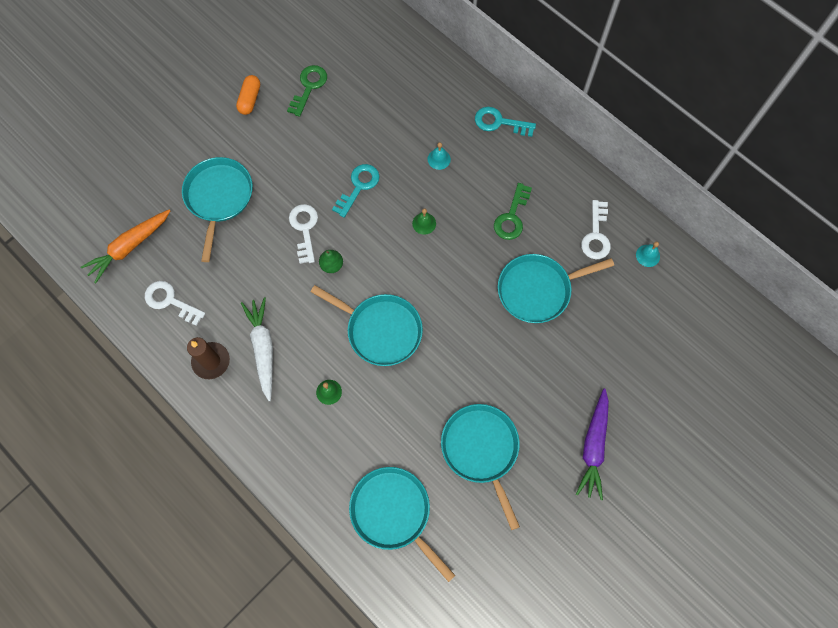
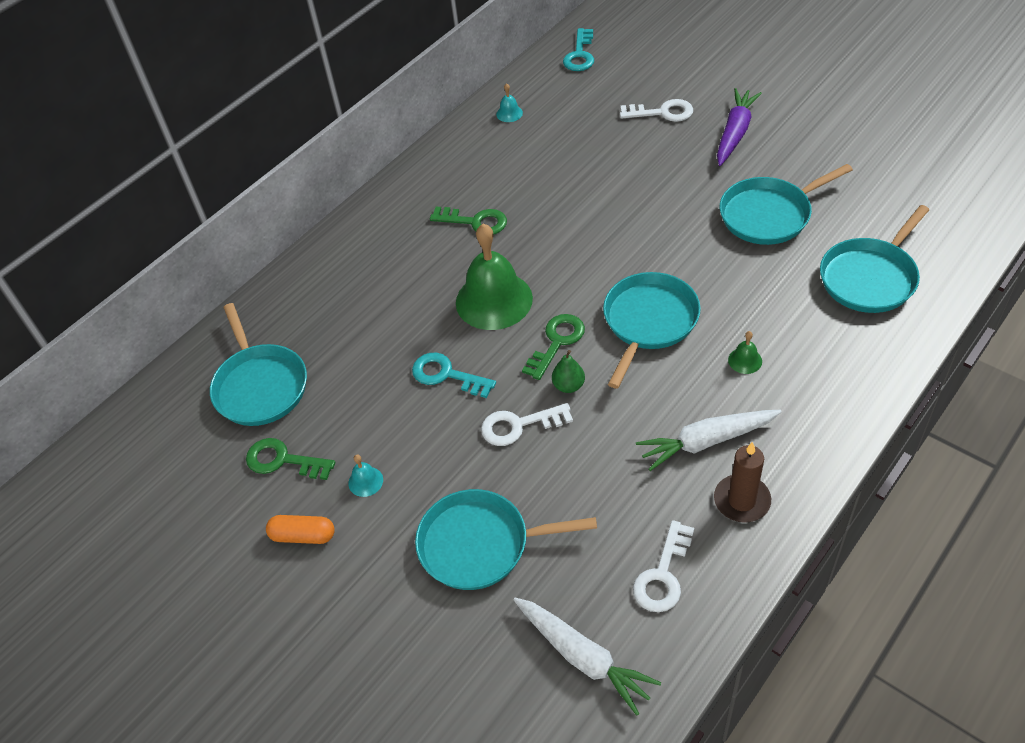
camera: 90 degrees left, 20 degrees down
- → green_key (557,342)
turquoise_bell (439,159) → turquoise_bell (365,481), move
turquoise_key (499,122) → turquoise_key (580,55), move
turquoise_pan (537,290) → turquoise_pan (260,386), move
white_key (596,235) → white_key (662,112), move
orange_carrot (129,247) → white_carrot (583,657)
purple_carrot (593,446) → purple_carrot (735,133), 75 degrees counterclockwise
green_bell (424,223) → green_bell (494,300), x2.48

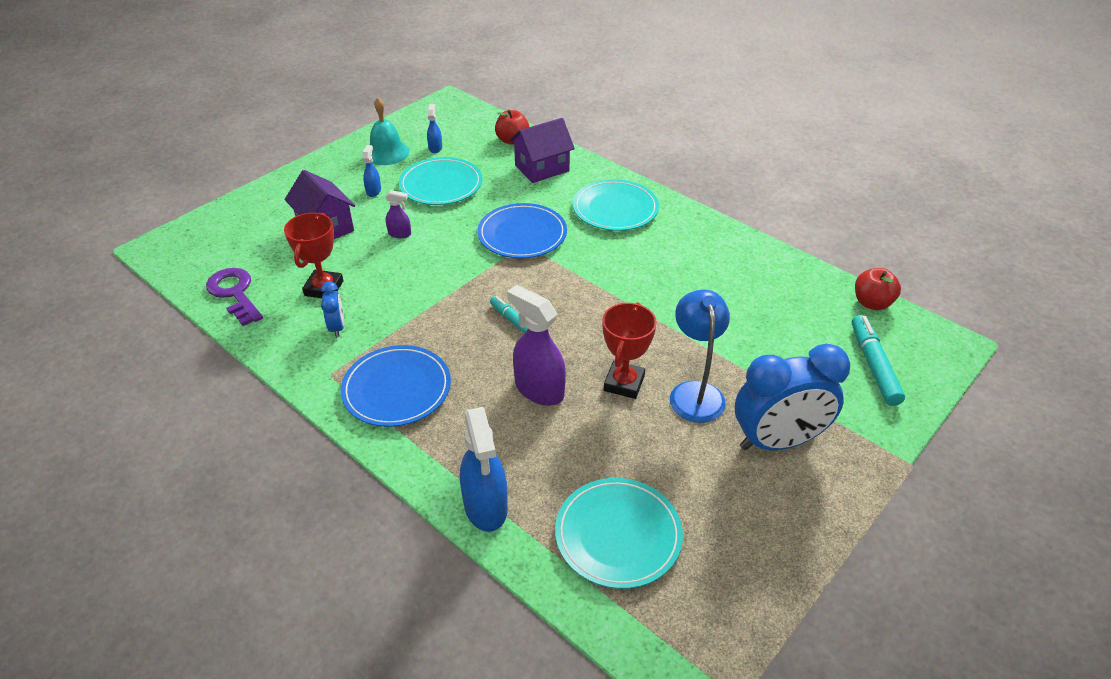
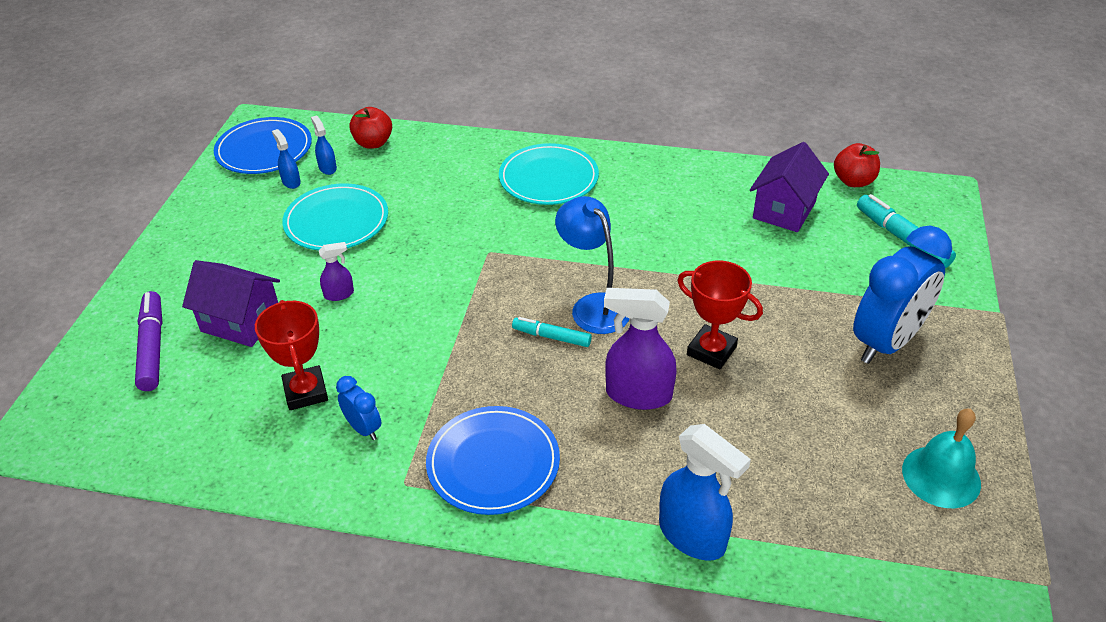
camera: 30 degrees left, 0 degrees up
purple_key (234,293) → -
turquoise_plate (618,535) → -
- → purple_marker (152,347)
blue_spray_bottle (373,191) → blue_spray_bottle (327,168), move
turquoise_bell (387,153) → turquoise_bell (941,476), move
blue_plate (522,234) → blue_plate (264,150), move
purple_house (542,168) → purple_house (784,210), move
blue_lamp (695,392) → blue_lamp (593,306), move
red_trophy (624,383) → red_trophy (711,351), 45 degrees counterclockwise

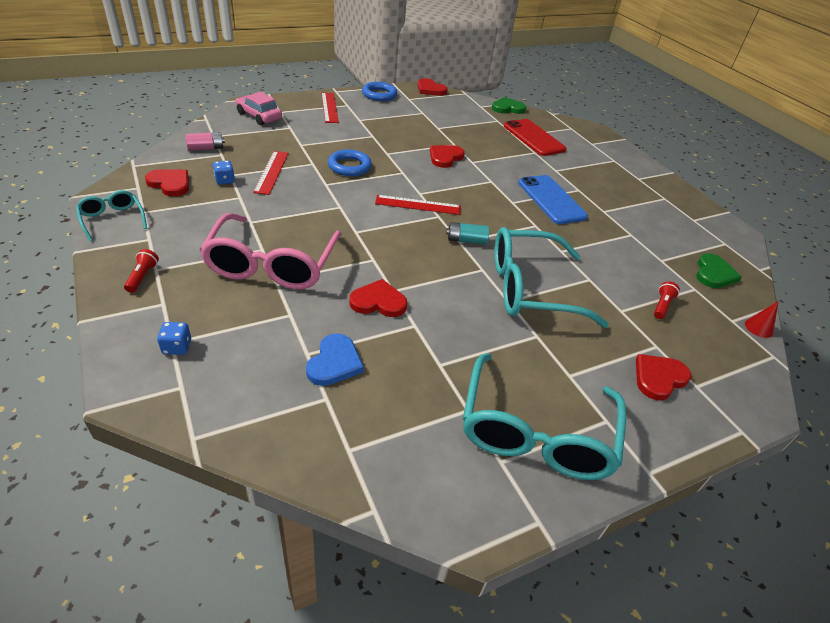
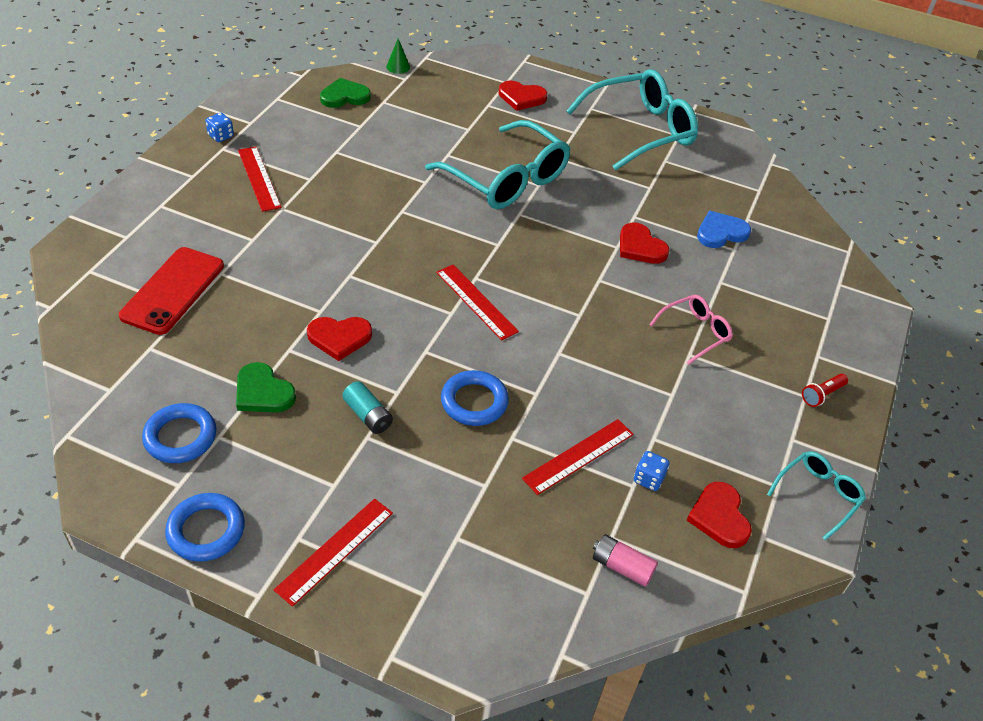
camera: 130 degrees left, 5 degrees up
pink_car (259,116) → -
red_heart (430,89) → -
blue_phone (551,200) → -
red_flashlight (662,306) → -
- → blue_ring (180,437)
- → red_ruler (259,178)
blue_dice (177,347) → blue_dice (221,136), move
turquoise_battery (466,240) → turquoise_battery (368,415), move
green_heart (507,108) → green_heart (263,392), move
red_cone (758,328) → green_cone (398,67)
turquoise_glasses (112,219) → turquoise_glasses (818,495), 150 degrees counterclockwise
pink_glasses (272,265) → pink_glasses (695,332), x0.49

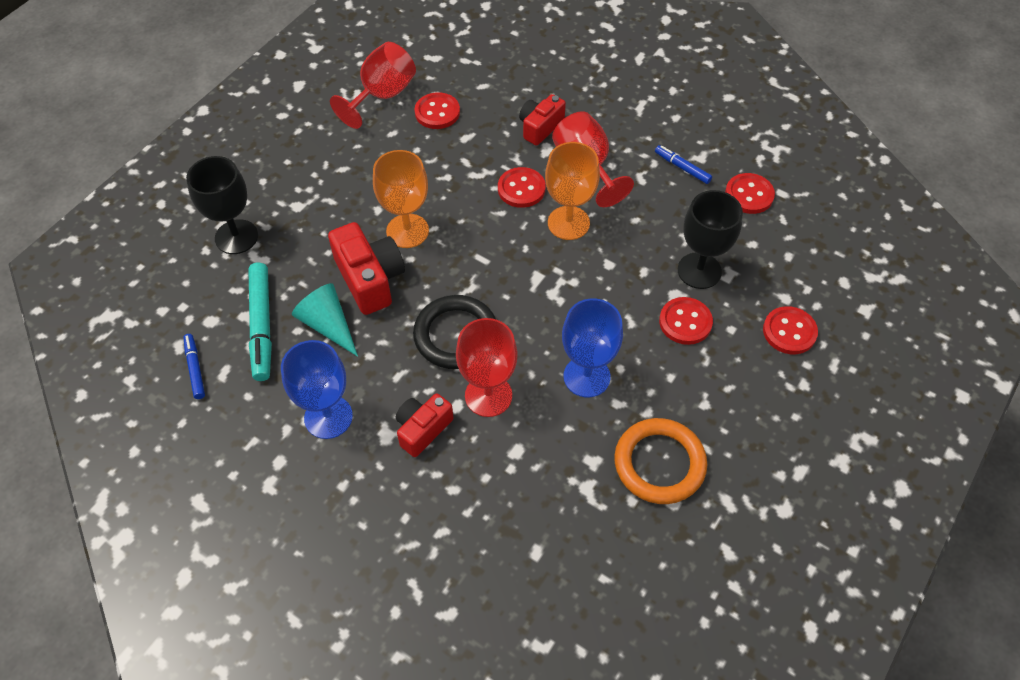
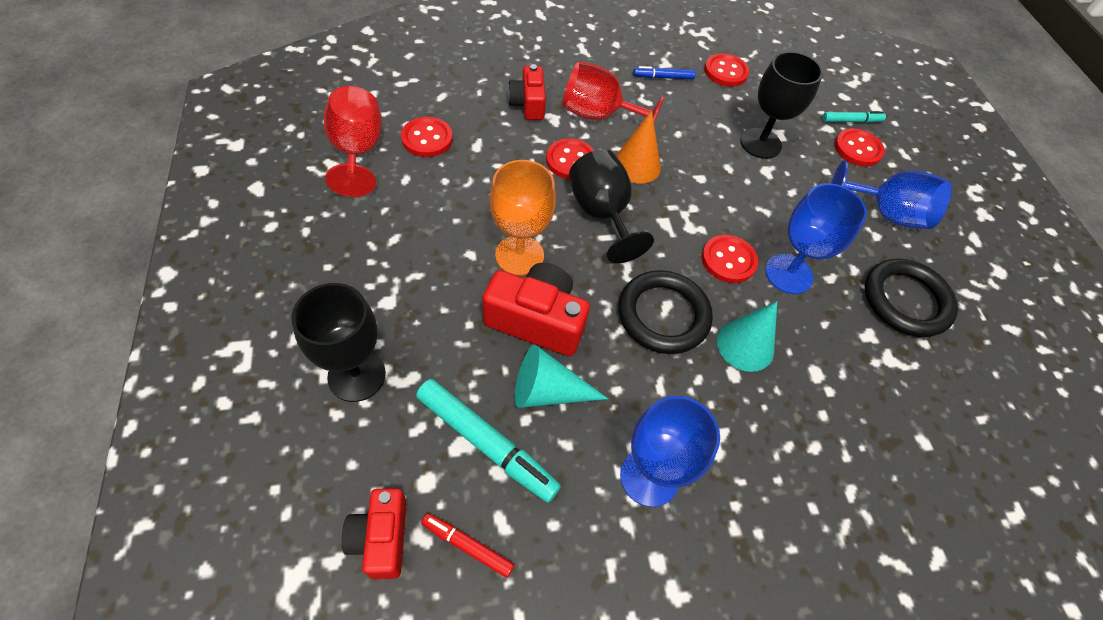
camera: 50 degrees left, 0 degrees up
- → black_goblet (602,214)
- → turquoise_marker (851,121)
- → blue_goblet (885,213)
red_camera (423,429) → red_camera (381,538), move
red_button (685,322) → red_button (728,260), move
red_goblet (488,395) → turquoise_cone (745,345)
orange_goblet (568,223) → orange_cone (636,165)
blue_marker (195,369) → red_marker (467,546)
orange_ring (659,463) → black_ring (905,301)

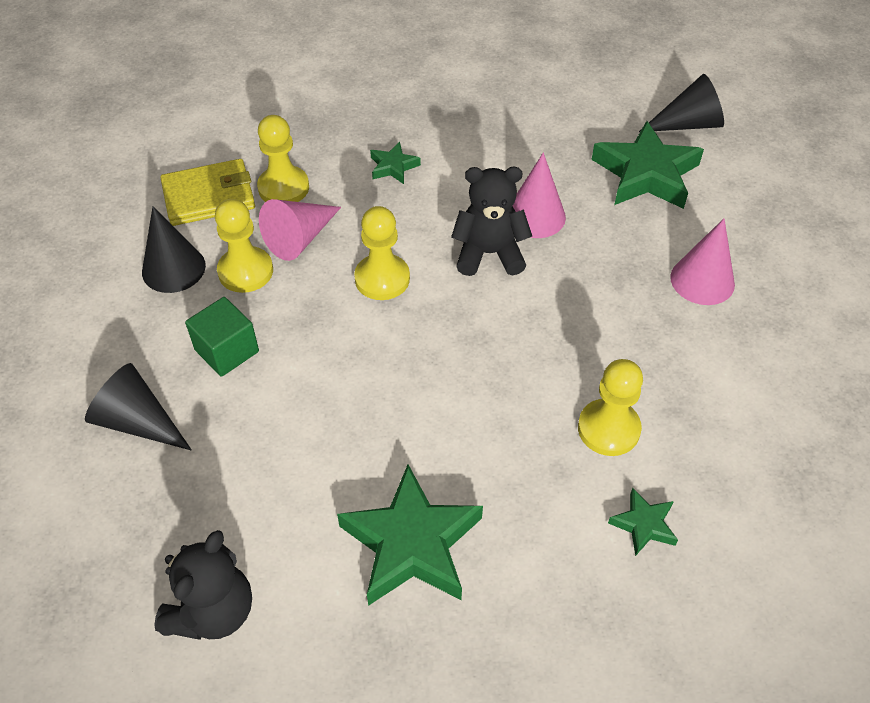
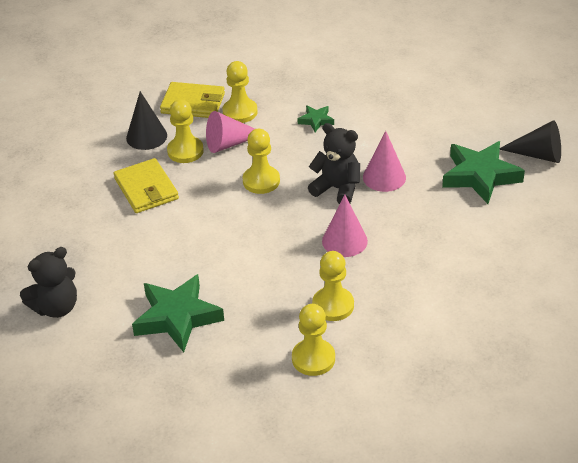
camera: 30 degrees right, 10 degrees down
black_cone (137,421) → -
pink_cone (702,280) → pink_cone (344,241), move
green_cube (227,351) → yellow_wallet (146,189)
green_star (644,524) → yellow_pawn (313,358)

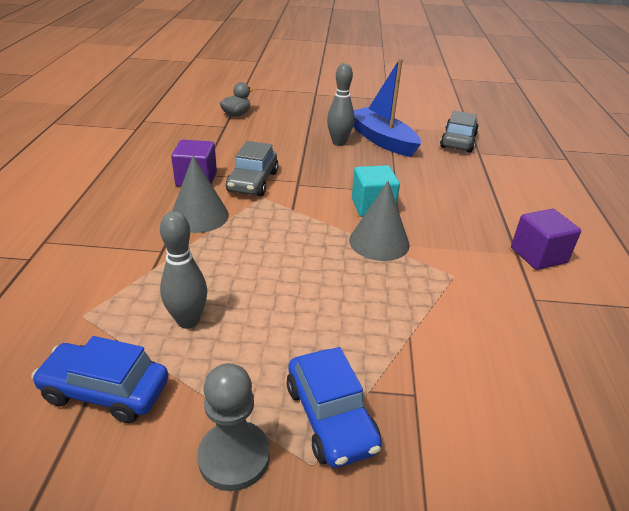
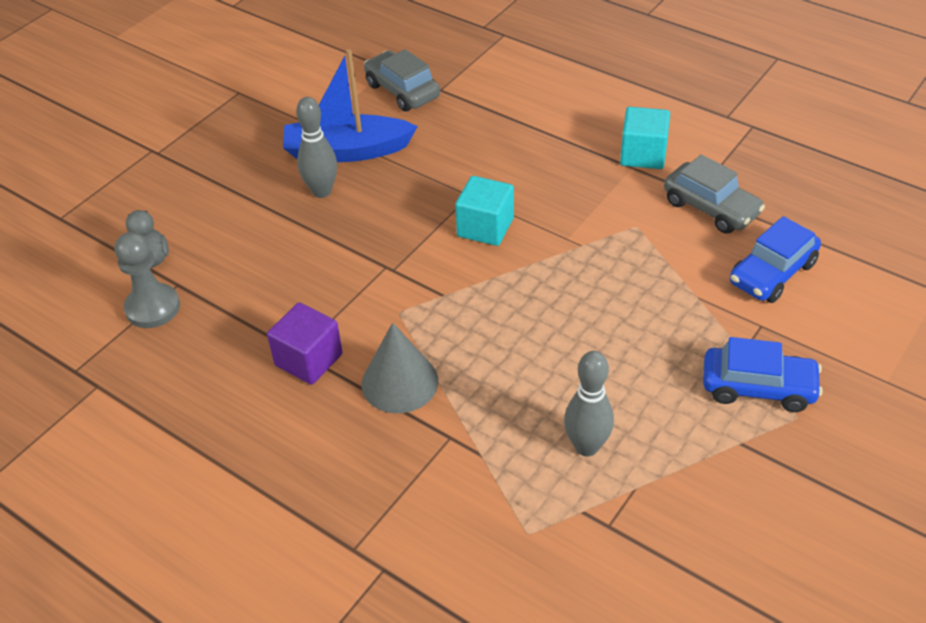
camera: 55 degrees left, 10 degrees up
grey_cone (379,242) → -
blue_car (106,391) → blue_car (772,273), move
grey_pawn (234,457) → grey_pawn (153,308), move
grey_car (253,182) → grey_car (711,208), move
purple_cube (538,255) → turquoise_cube (643,155)

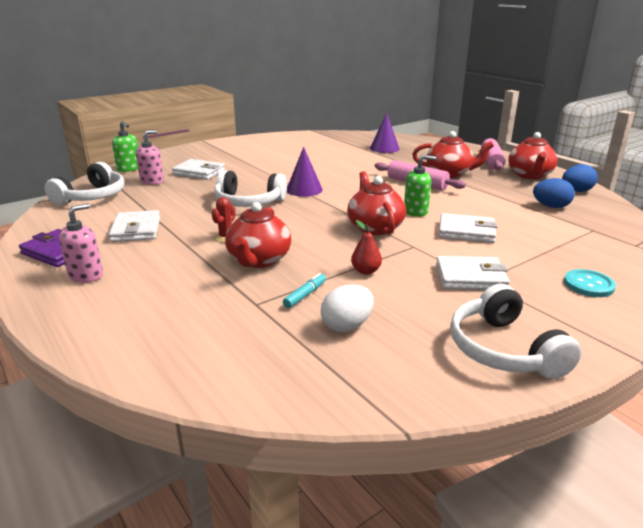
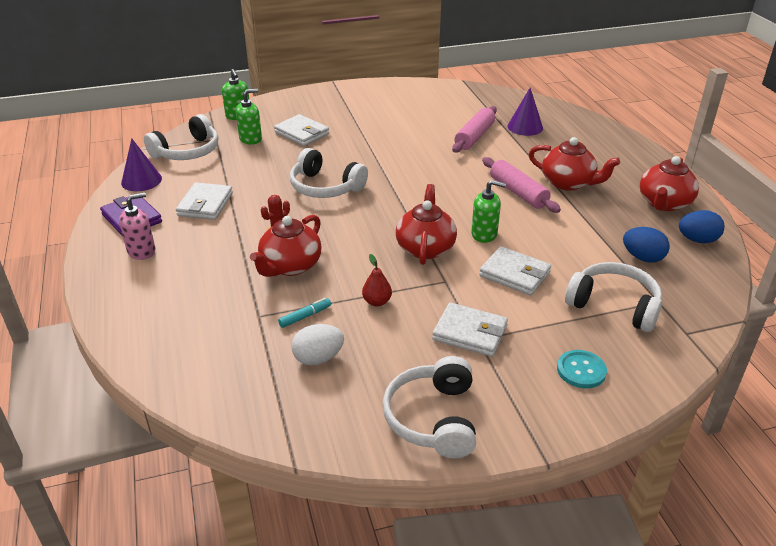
camera: 20 degrees right, 10 degrees up
- → white_headphones (614,305)
purple_cone (304,189) → purple_cone (141,180), move
pink_rolling_pin (491,161) → pink_rolling_pin (474,137), move
pink_soap_dispenser (152,181) → green_soap_dispenser (250,139)

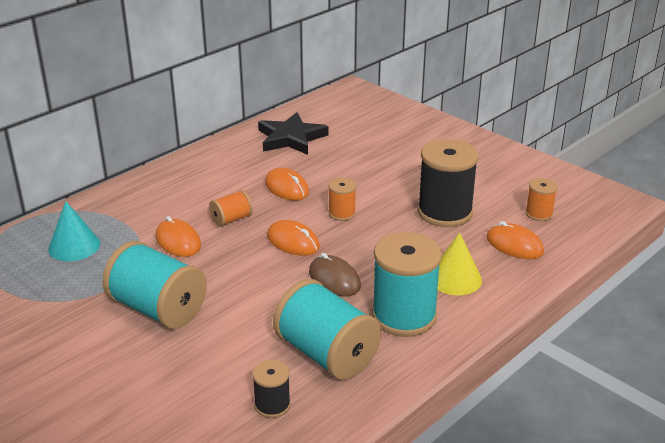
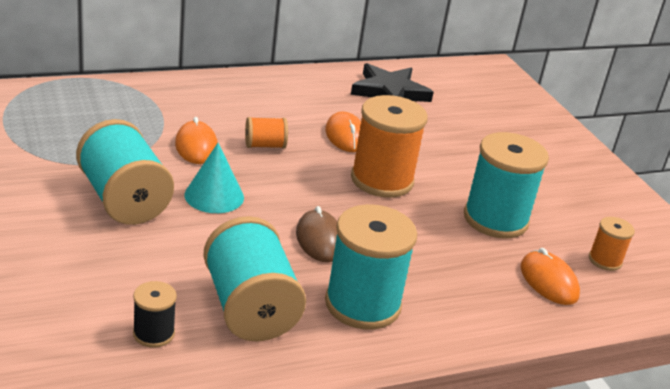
camera: 20 degrees right, 0 degrees up
orange_mouse (293,242) → -
yellow_cone (455,278) → -
turquoise_cone (74,246) → turquoise_cone (214,196), move
black_spool (444,212) → turquoise_spool (495,219)
orange_spool (342,213) → orange_spool (382,180), x2.02

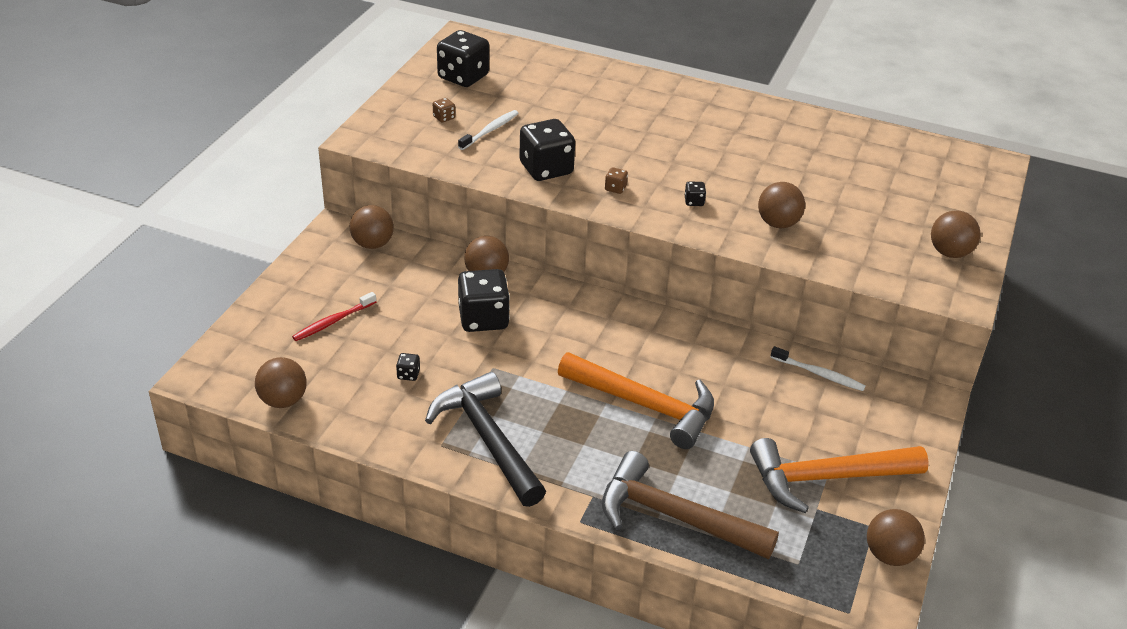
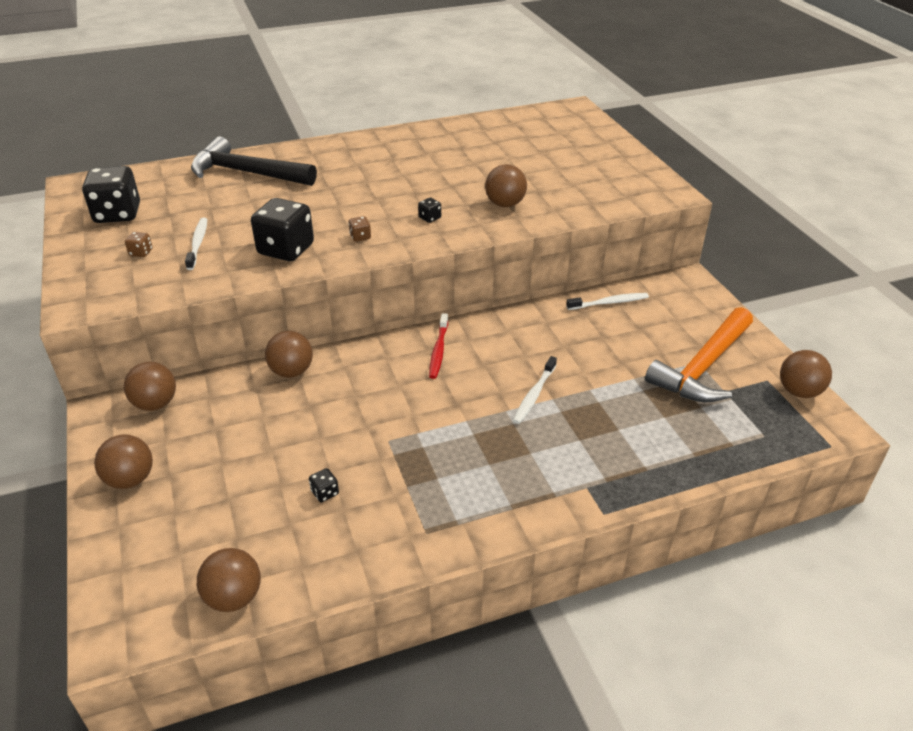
camera: 40 degrees left, 0 degrees up
black_dice (483,319) → -
brown_hammer (674,517) → -
red_toothbrush (333,321) → red_toothbrush (438,350), move
black_hammer (487,439) → black_hammer (246,173), move
brown_ball (949,253) → brown_ball (130,479), move
orange_hammer (645,405) → white_toothbrush (534,394)

